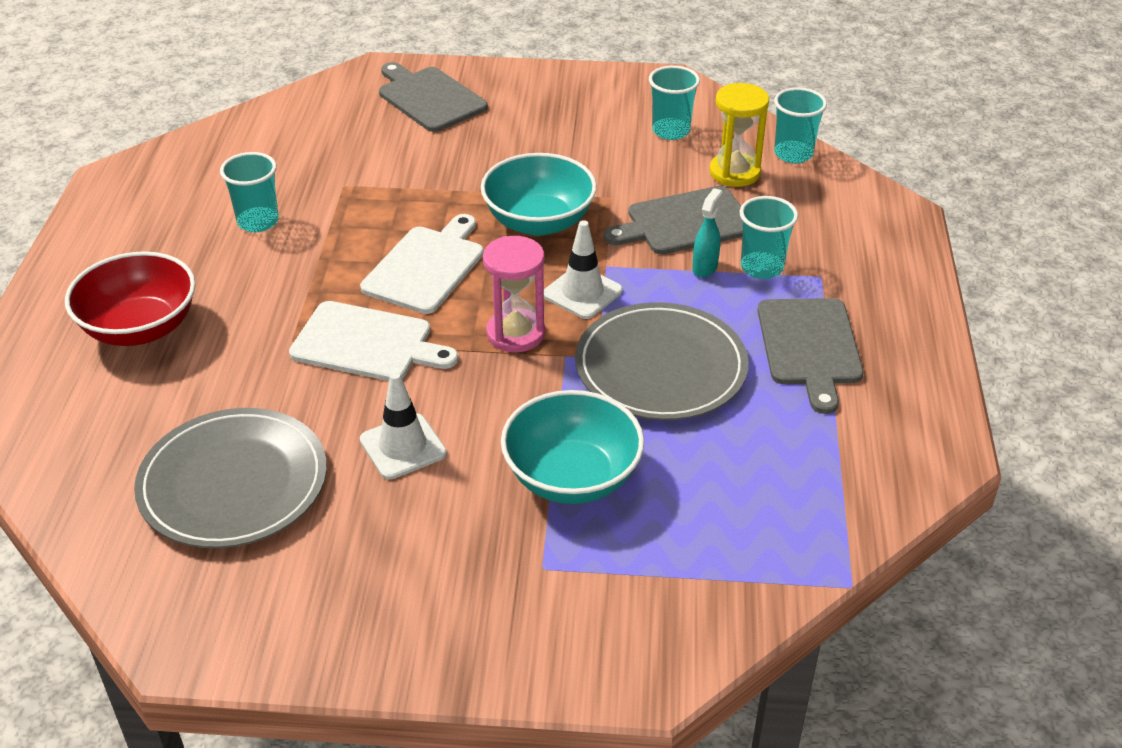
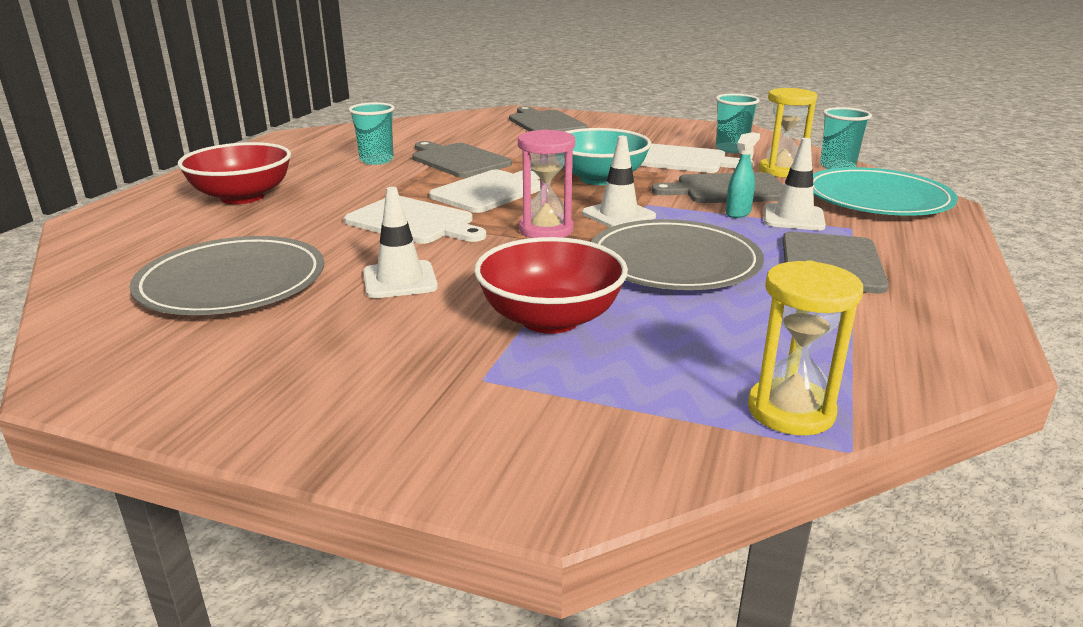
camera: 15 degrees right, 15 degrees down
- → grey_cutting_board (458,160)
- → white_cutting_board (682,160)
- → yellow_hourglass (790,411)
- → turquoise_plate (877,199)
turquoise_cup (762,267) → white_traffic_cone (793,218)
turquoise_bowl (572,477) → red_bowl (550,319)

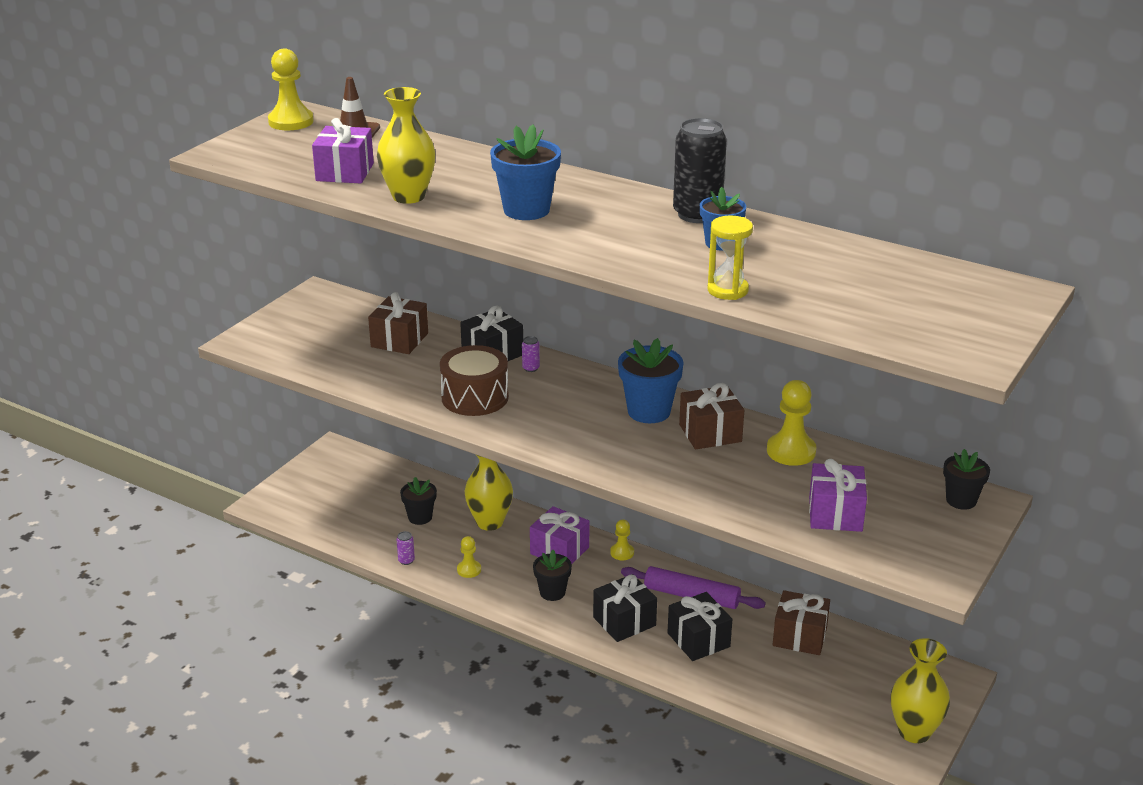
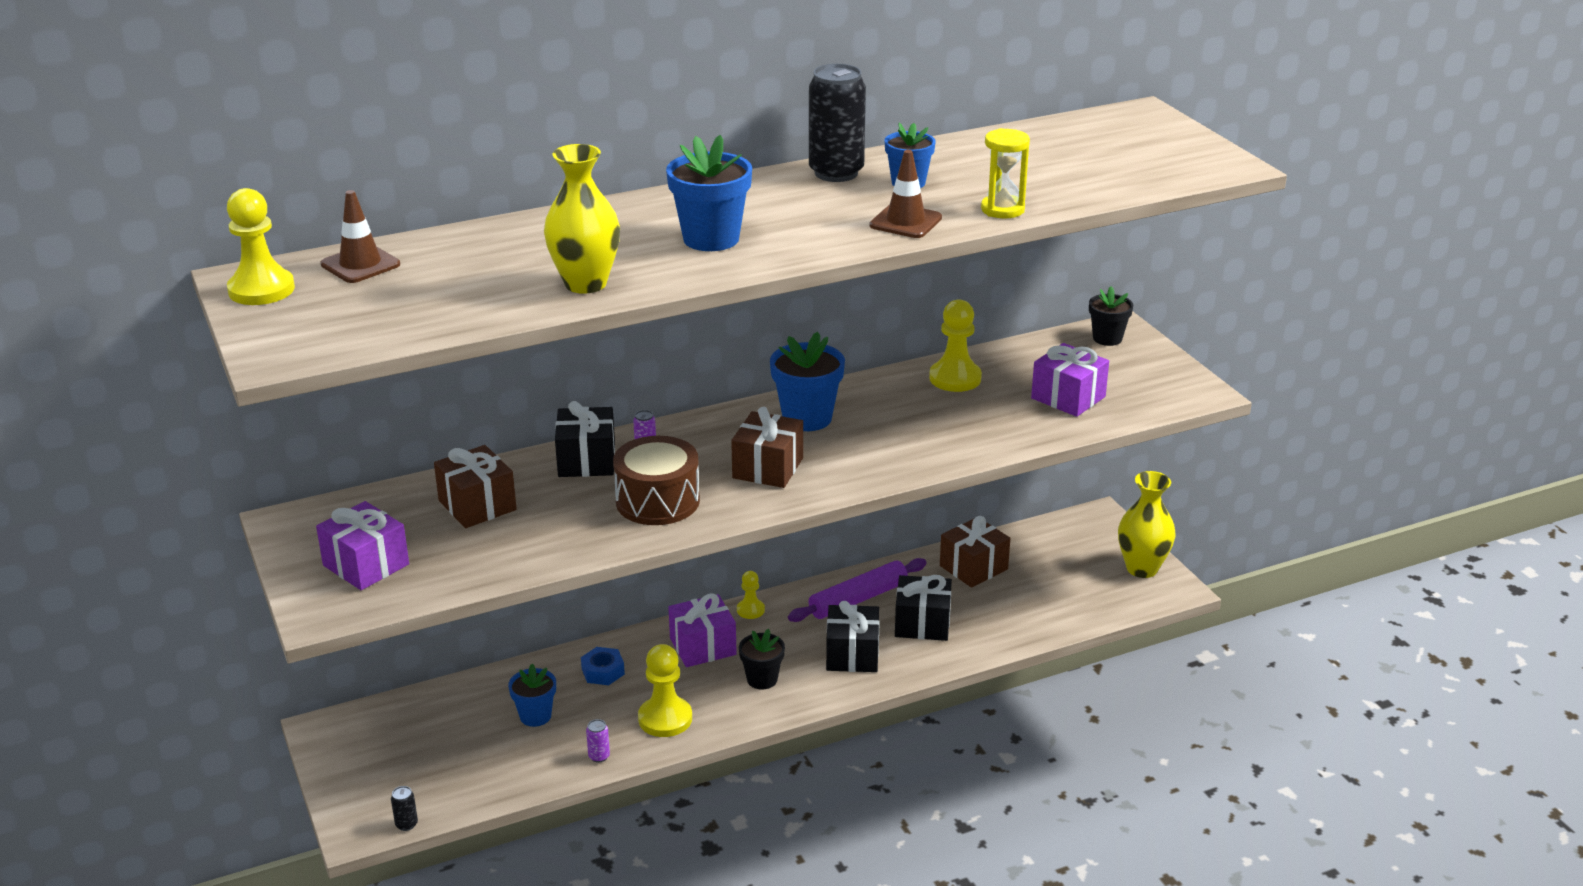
camera: 55 degrees left, 0 degrees up
- → black_can (406,824)
- → brown_traffic_cone (905,222)
purple_gift (344,172) → purple_gift (366,565), move
brown_gift (710,433) → brown_gift (768,468), move
yellow_vase (489,522) → blue_nut (603,671)
black_flower_pot (420,517) → blue_flower_pot (535,716)
yellow_pawn (469,570) → yellow_pawn (665,719), x1.78

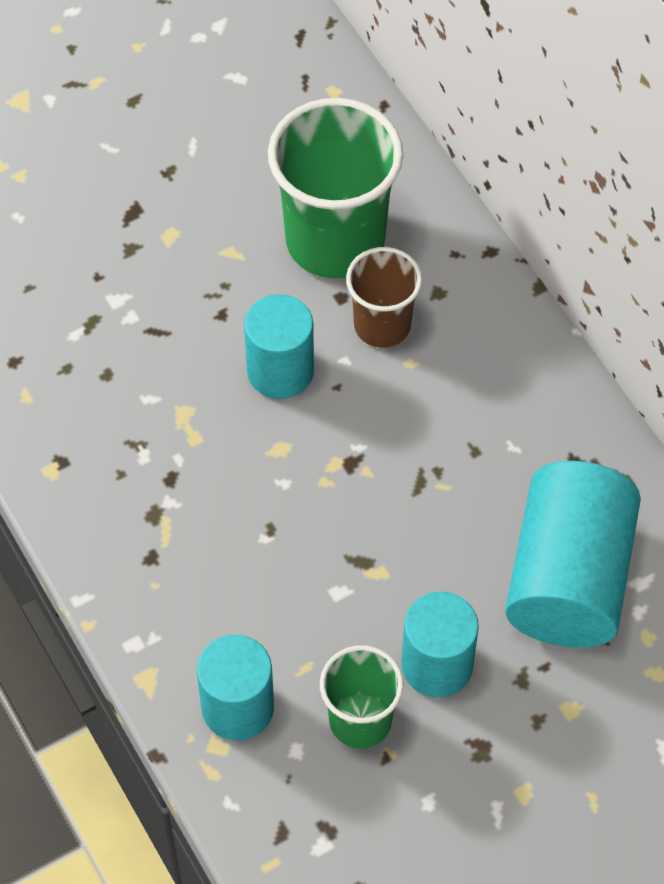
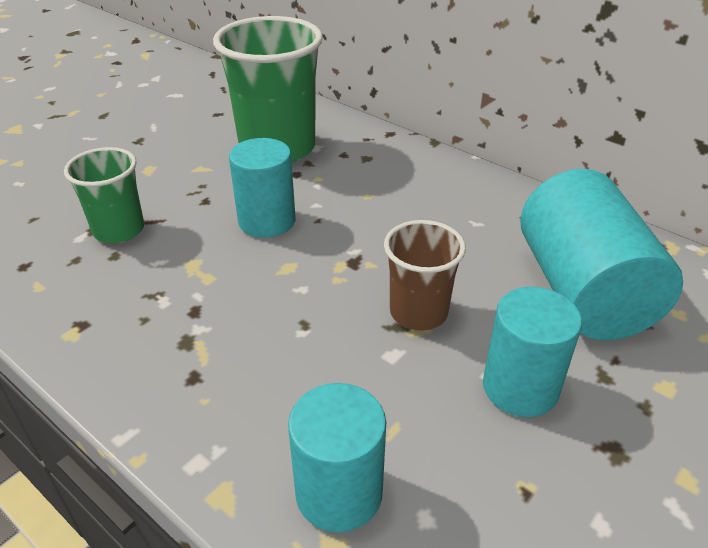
camera: 20 degrees left, 20 degrees down
green_cup (360,720) → green_cup (119,230), move
brown_cup (382,325) → brown_cup (418,312), move

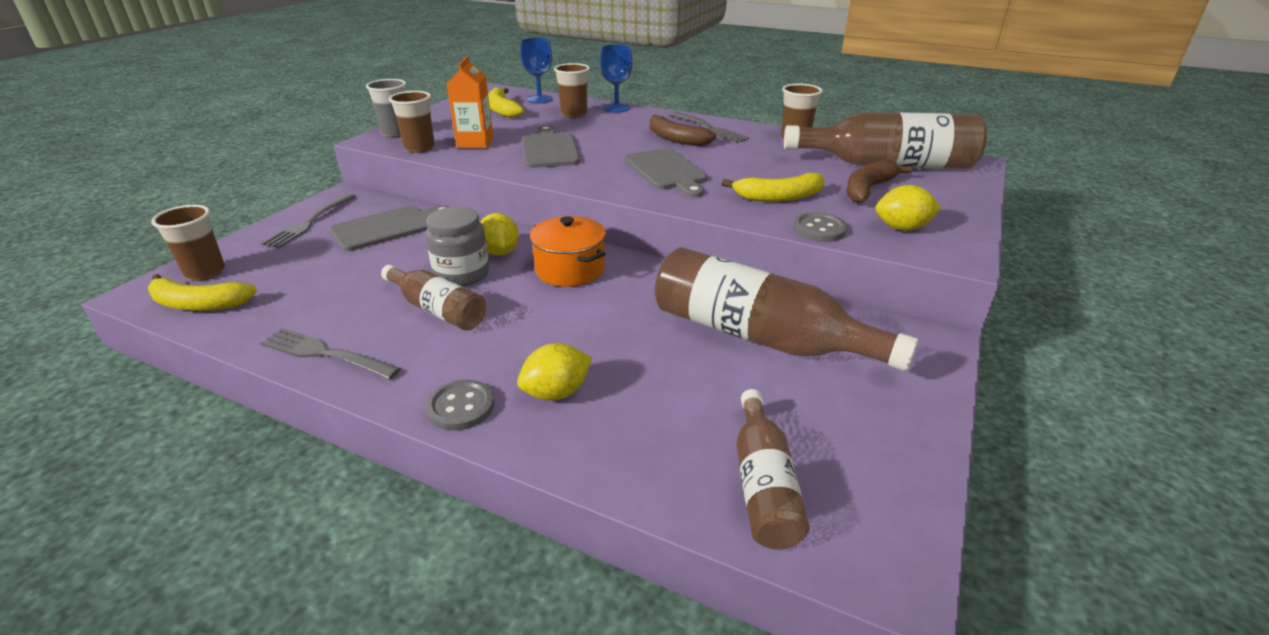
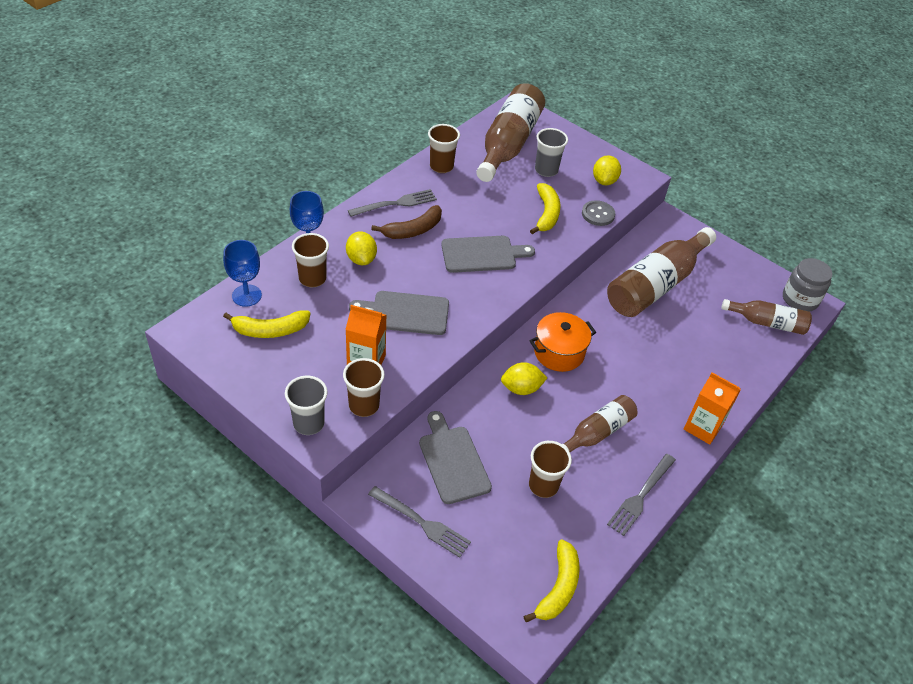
camera: 80 degrees left, 15 degrees up
brown_cup (205,272) → brown_cup (543,485), move
grey_jar (462,274) → grey_jar (800,299), move
yellow_lemon (556,393) → yellow_lemon (361,259), move
grey_button (461,407) → orange_carton (702,427)
brown_banana (868,189) → grey_cup (546,170)

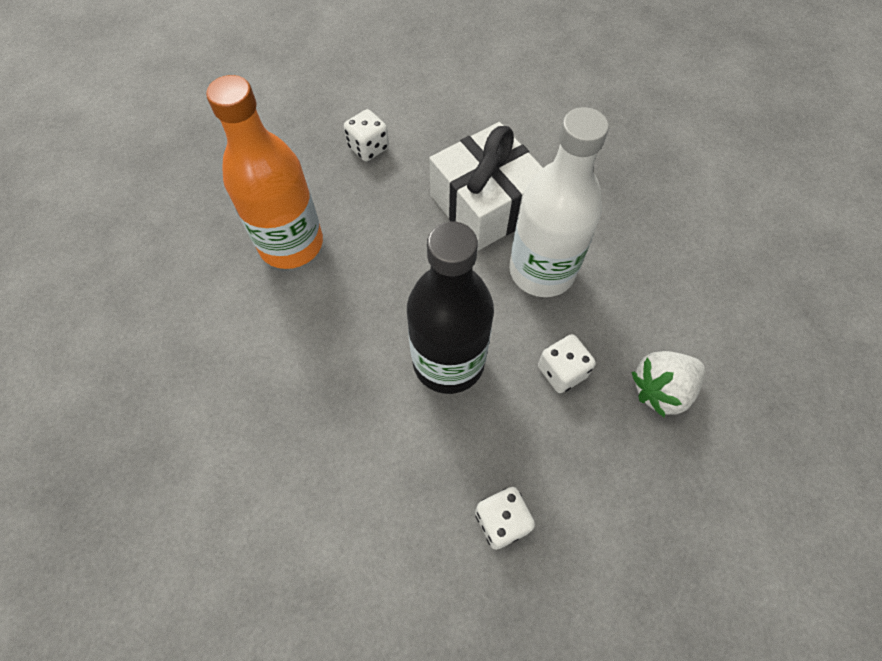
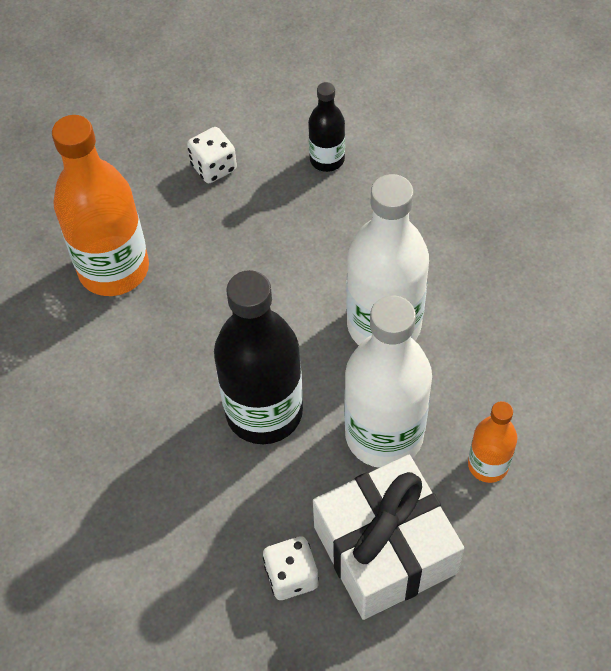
camera: 10 degrees right, 5 degrees down
- → black_bottle (327,159)
white_gift (485,205) → white_gift (384,550), move
white_dice (562,371) → white_bottle (384,435)
white_strawberry (661,389) → orange_bottle (488,465)

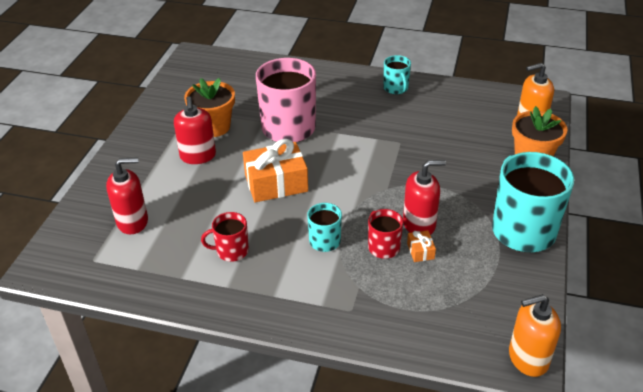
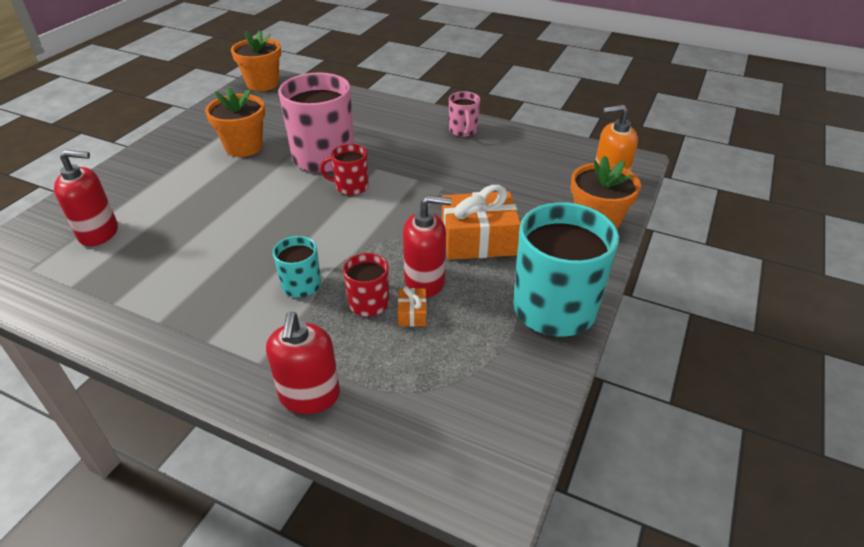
camera: 10 degrees right, 0 degrees up
orange_soap_dispenser (528,358) → -
- → orange_flower_pot (263,84)
red_soap_dispenser (198,156) → red_soap_dispenser (309,396), move
red_mug (231,251) → red_mug (351,186), move
orange_gift (276,183) → orange_gift (478,240), move
turquoise_mug (396,88) → pink_mug (463,131)

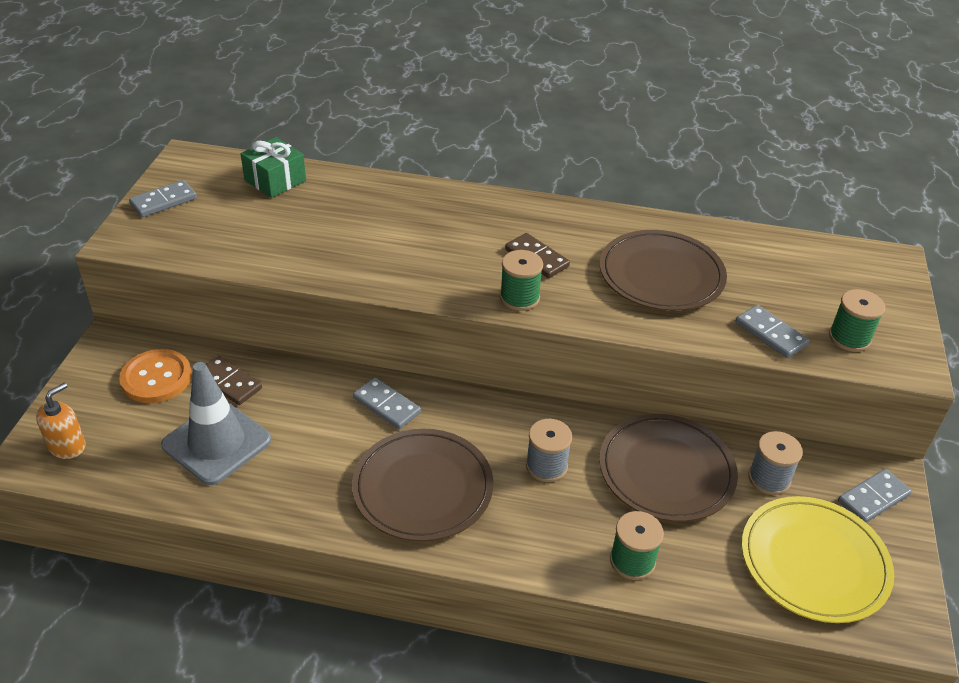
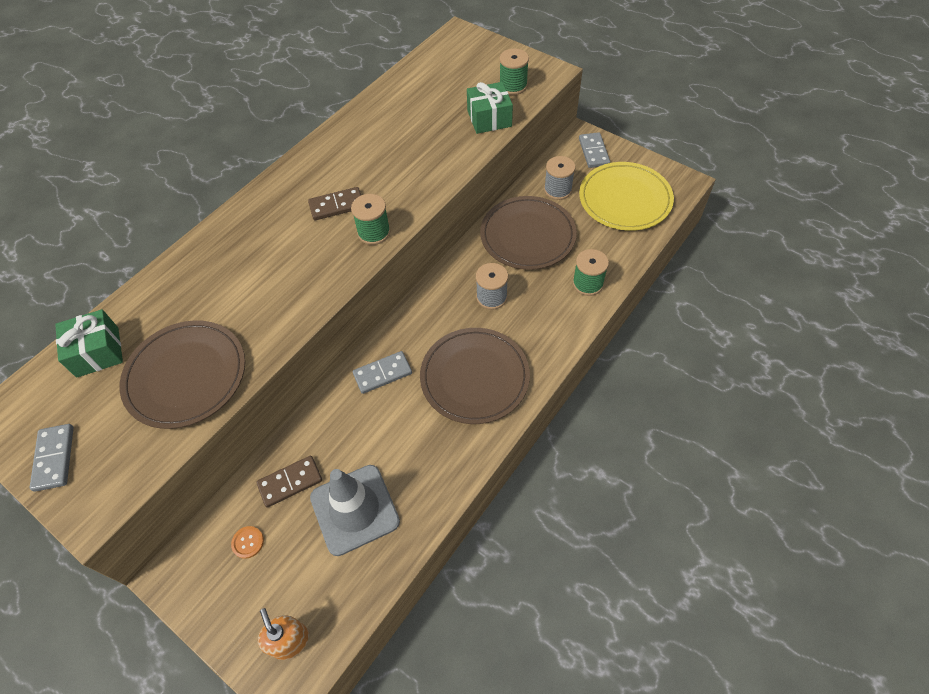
camera: 60 degrees left, 15 degrees up
brown_plate (661,275) → brown_plate (186,376), move
grey_domino (770,334) → green_gift (489,118)
orange_button (156,378) → orange_button (248,542), x0.47

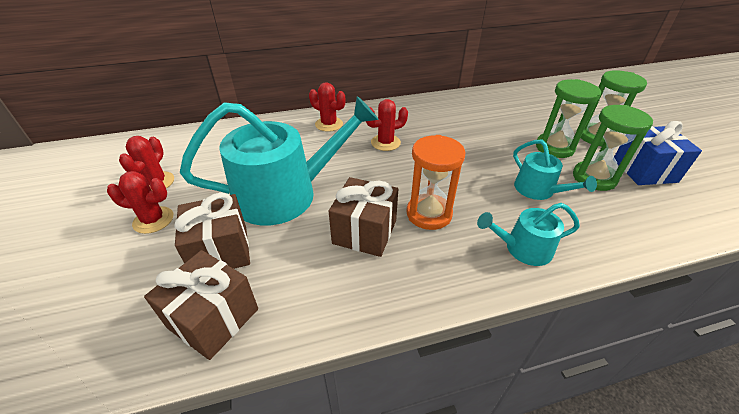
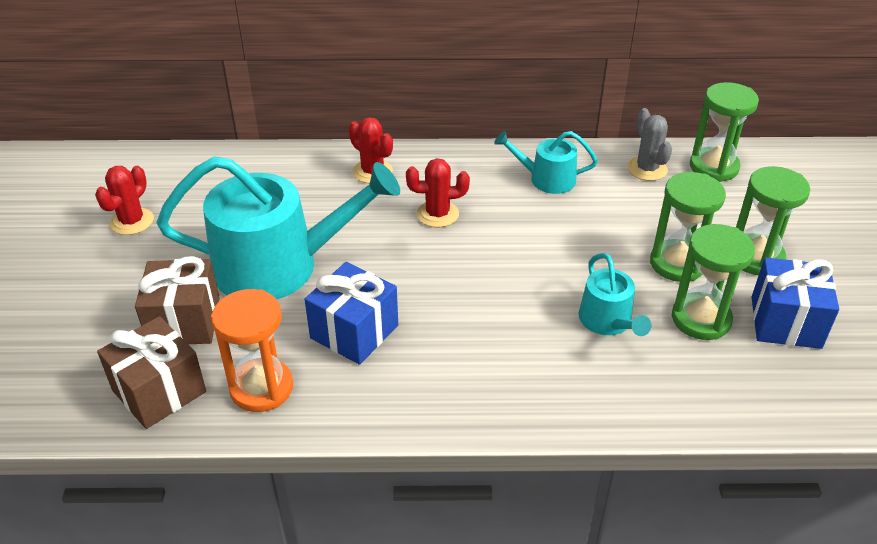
camera: 15 degrees right, 0 degrees up
red_cactus (153,220) → -
- → grey_cactus (647,169)
- → green_hourglass (713,167)
orange_hourglass (429,214) → orange_hourglass (261,388), move
turquoise_watering_can (523,248) → turquoise_watering_can (546,179), move
brown_gift (364,232) → blue_gift (354,332)

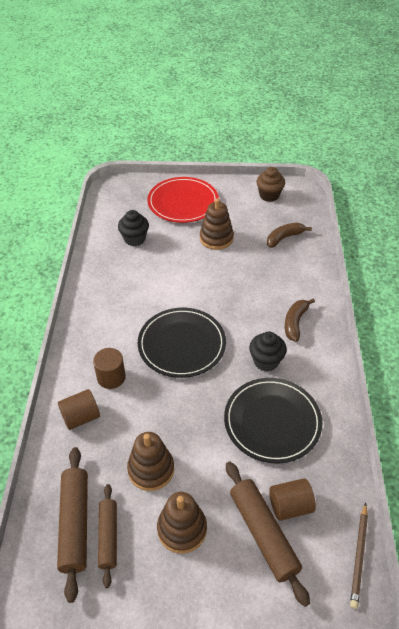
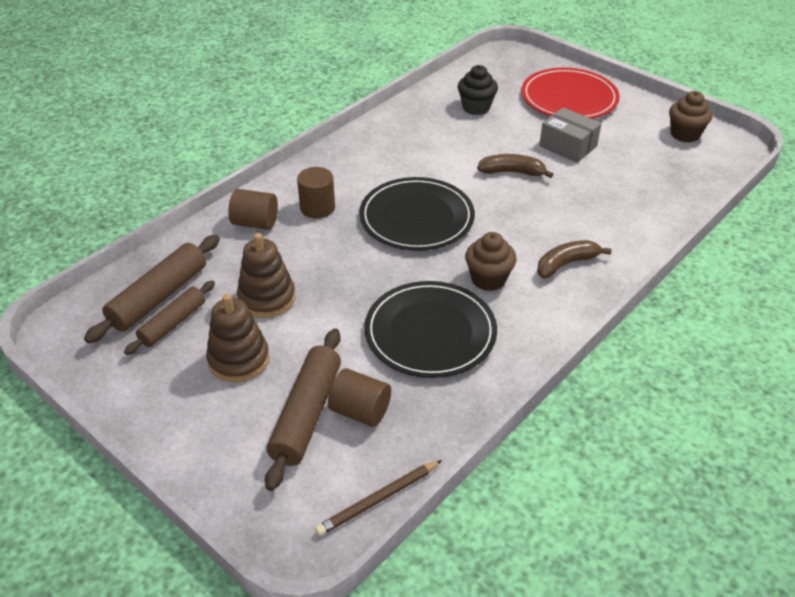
camera: 40 degrees right, 5 degrees down
brown_banana (284,238) → brown_banana (512,172), move
brown_stacking_toy (216,238) → grey_box (568,146)
black_cupcake (266,361) → brown_cupcake (488,279)

